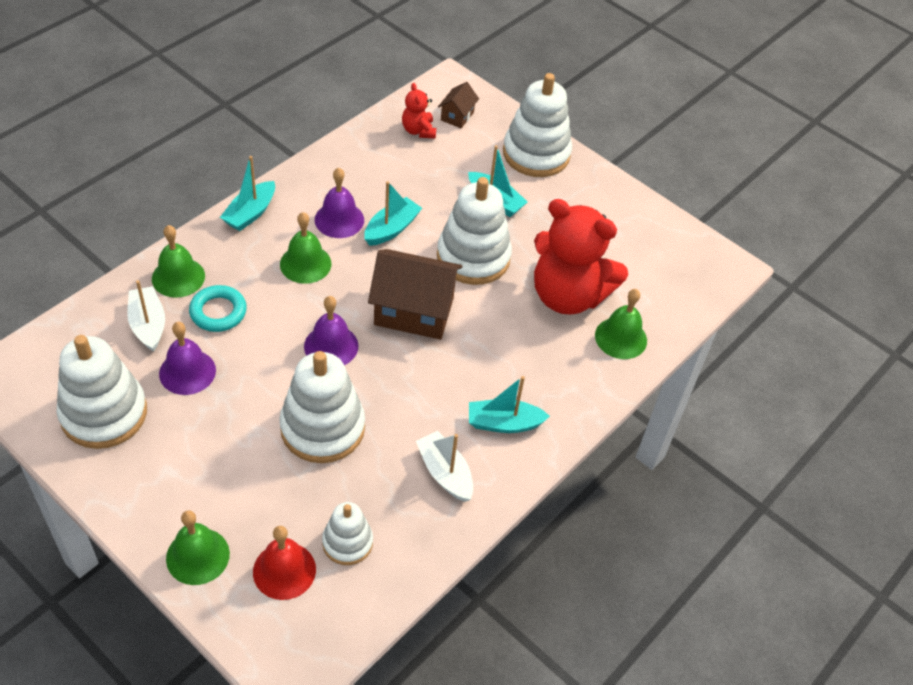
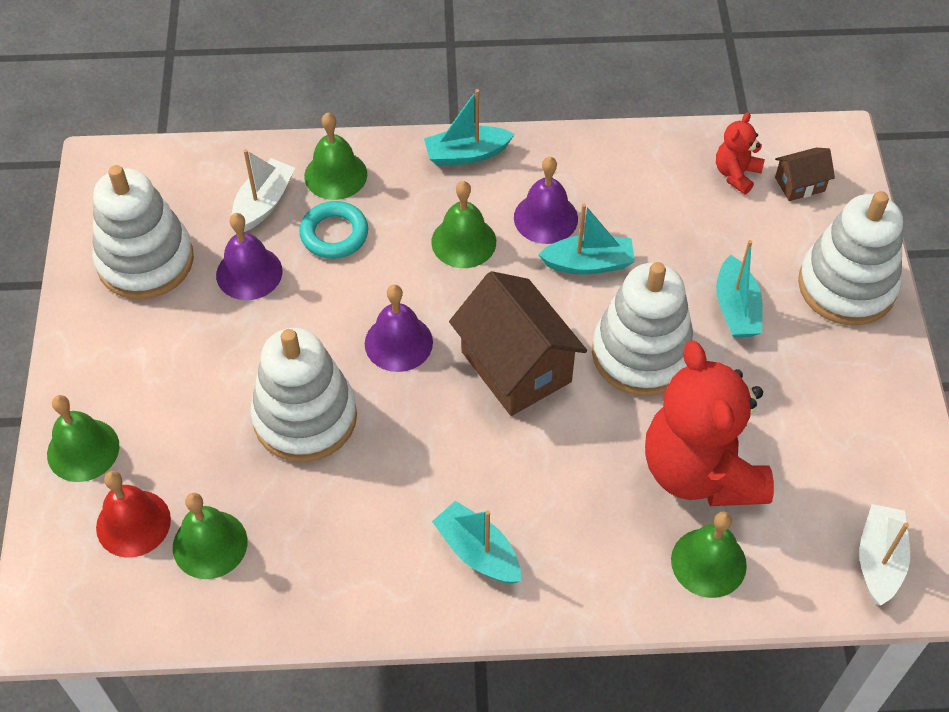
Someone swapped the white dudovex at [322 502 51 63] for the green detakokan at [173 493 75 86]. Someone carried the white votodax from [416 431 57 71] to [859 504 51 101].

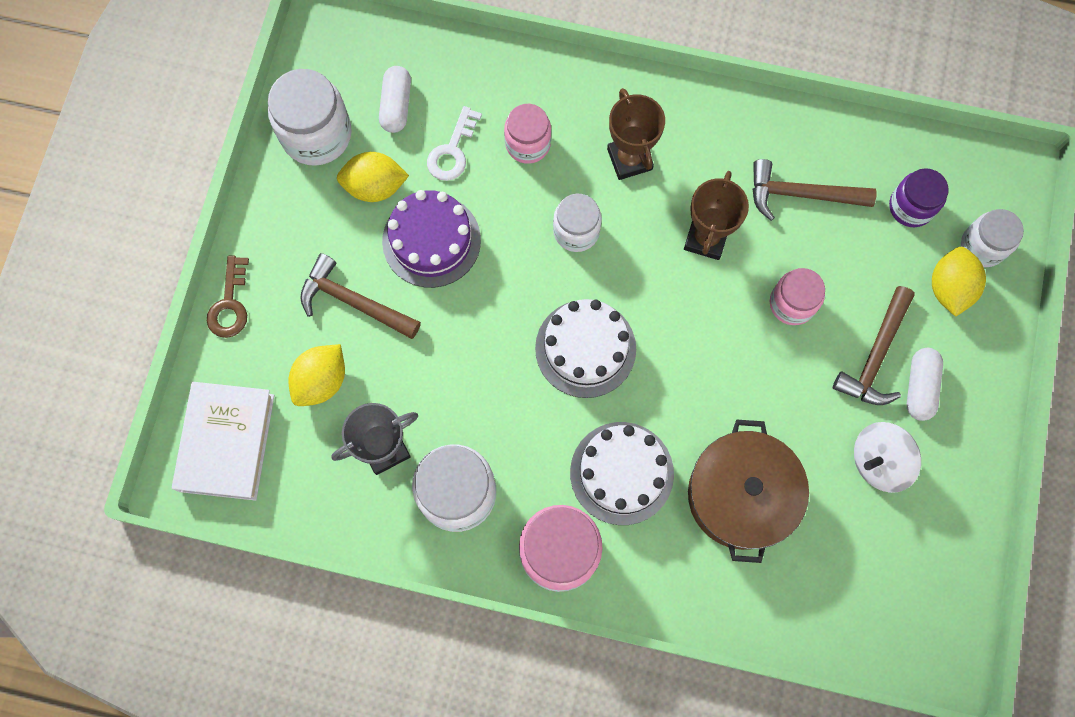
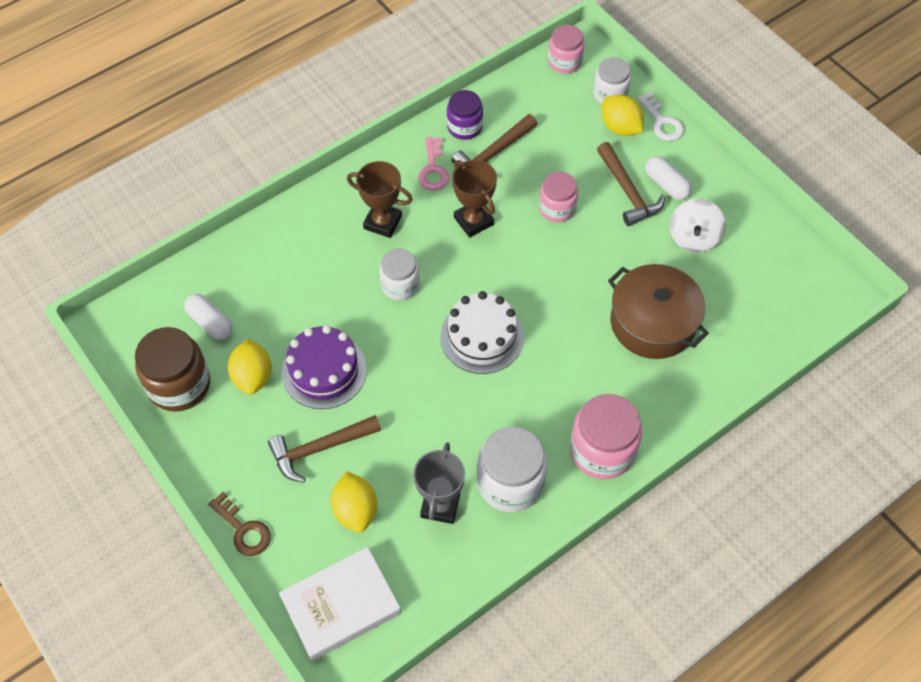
Someone repainted the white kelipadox at [268 69 84 97], which became the brown kelipadox at [135 327 75 85]. Someone rotated the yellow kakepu at [337 152 72 50] by 45 degrees counterclockwise. Someone rotated the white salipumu at [172 382 102 119] by 75 degrees counterclockwise. Someone put down the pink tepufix at [418 137 31 53]. Someone carried the purple kelipadox from [889 168 60 59] to [447 90 36 50]. Someone carried the pink kelipadox from [504 104 47 60] to [548 25 36 48]. Someone carried the white tepufix from [427 106 55 75] to [638 92 46 49]. Someone took away the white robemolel at [570 422 104 103].

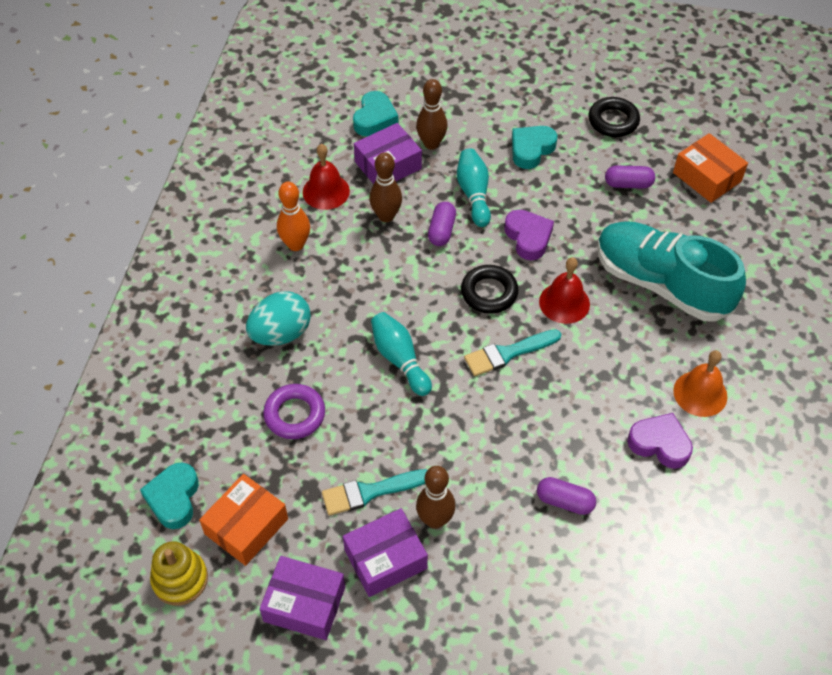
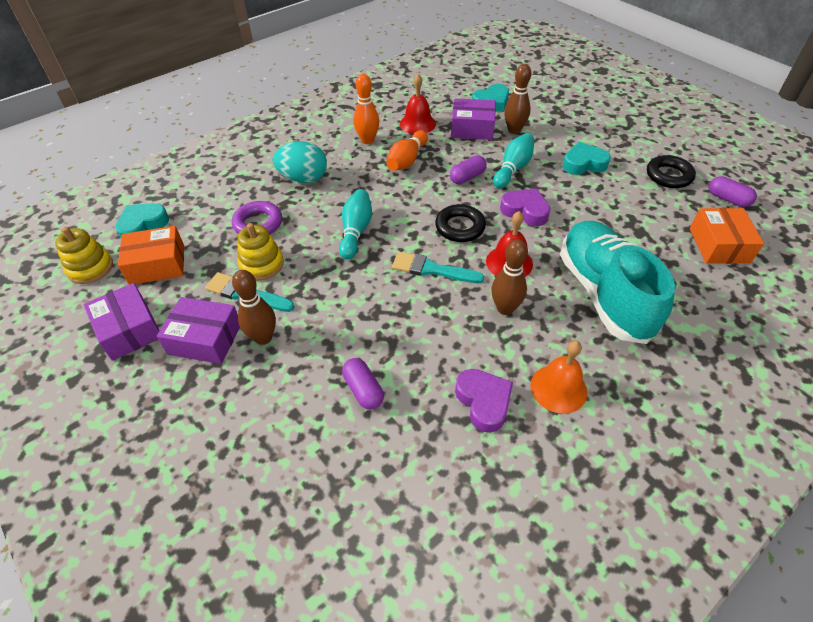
Someone put down the yellow dudovex at [238 223 46 57]. Someone put down the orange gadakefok at [386 130 42 41]. Someone carried the brown gadakefok from [369 152 33 70] to [491 239 37 76]. Someone rotated the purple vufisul at [504 209 50 51] by 75 degrees counterclockwise. Someone carried the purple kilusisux from [605 165 50 24] to [709 176 48 31].

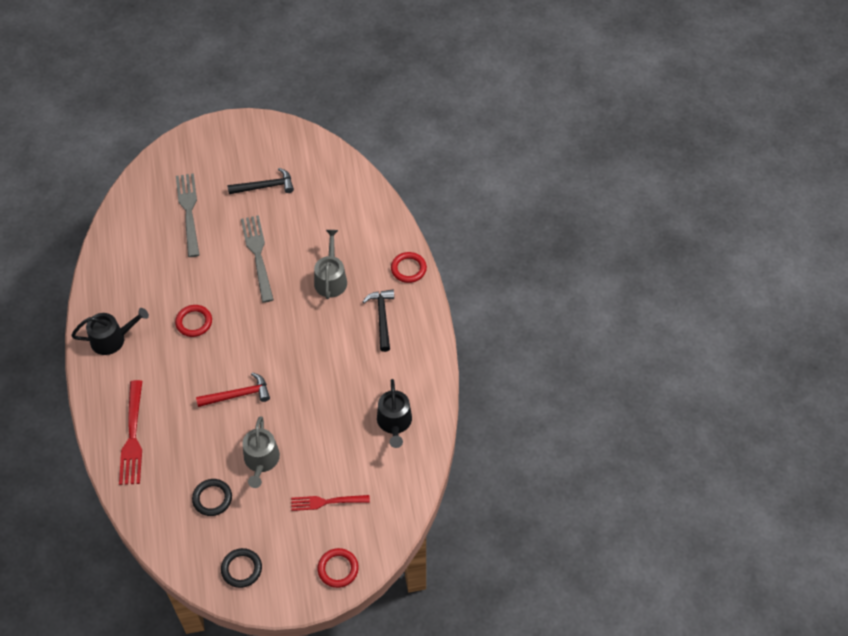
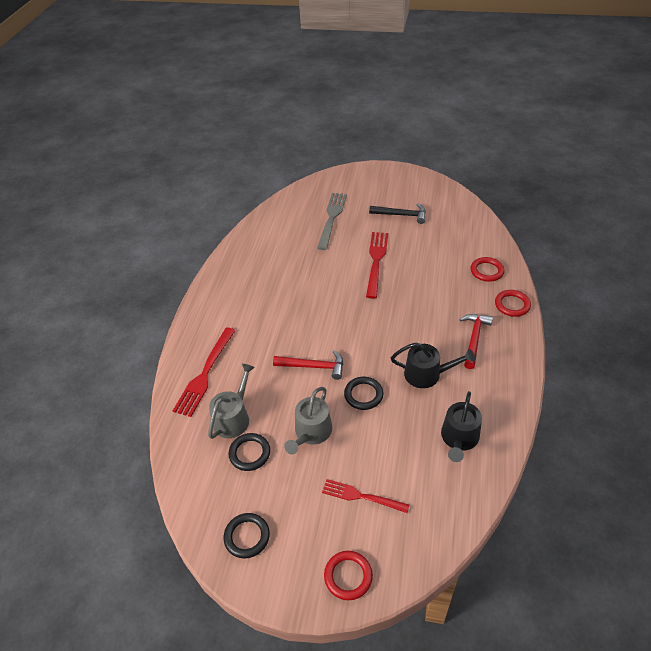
Someone carried the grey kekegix from [314 230 33 69] to [208 364 47 75]. Someone put down the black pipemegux at [344 377 39 33]. Someone repainted the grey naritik at [241 215 33 88], which became the red naritik at [366 232 22 67]. Someone carried the black kekegix from [71 308 78 47] to [391 343 84 45]. Someone repainted the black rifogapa at [363 289 31 63], which became the red rifogapa at [459 314 34 55]. Someone carried the red pipemegux from [175 305 37 32] to [470 257 35 25].

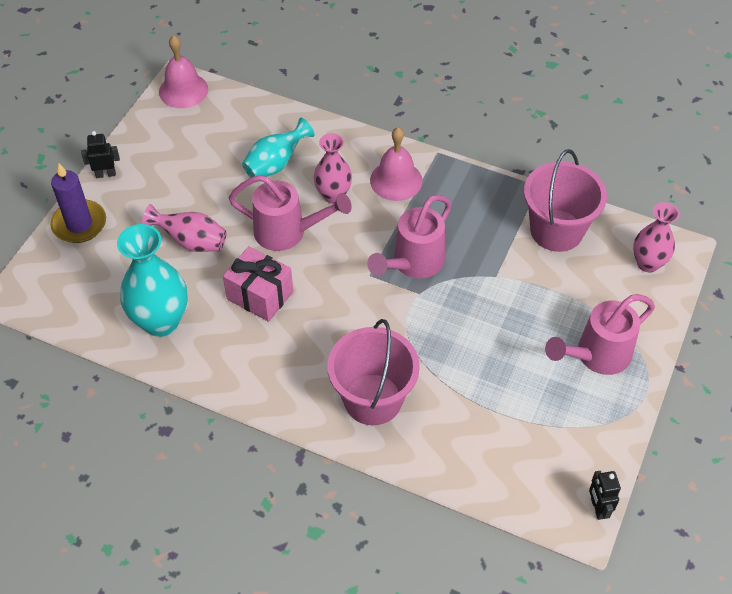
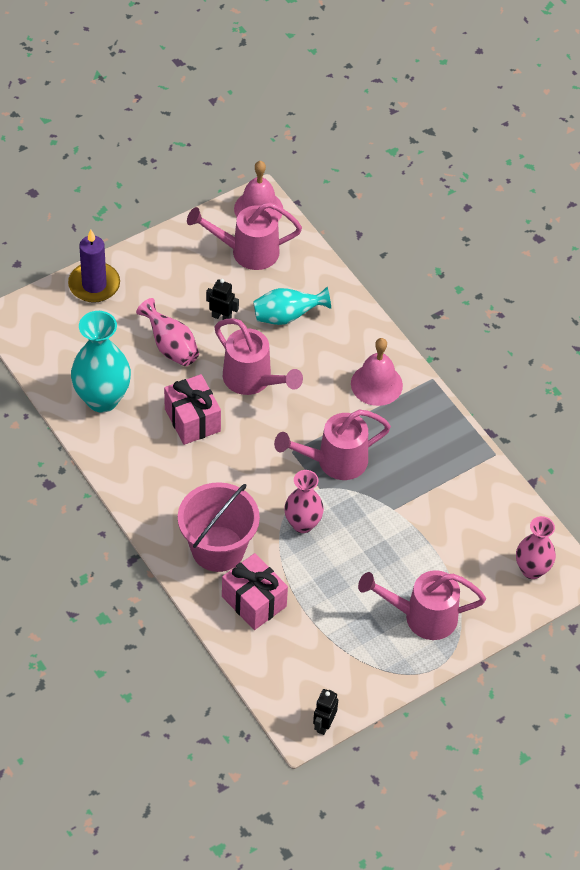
Someone put down the pink kekegix at [187 202 115 68]. Someone carried the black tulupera from [81 131 39 47] to [206 279 33 41]. Someone put down the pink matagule at [222 553 66 77]. Someone carried the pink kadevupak from [314 133 38 71] to [284 470 40 63]. Someone took away the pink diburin at [524 149 83 103].

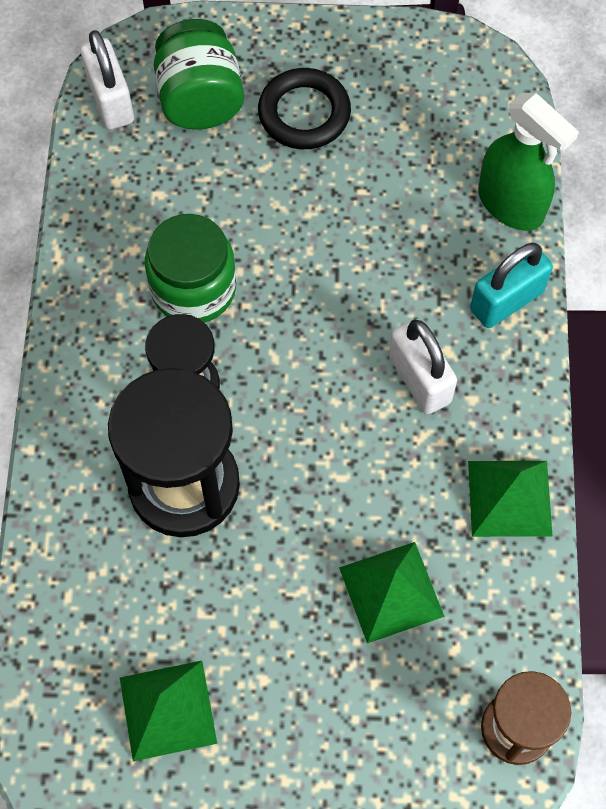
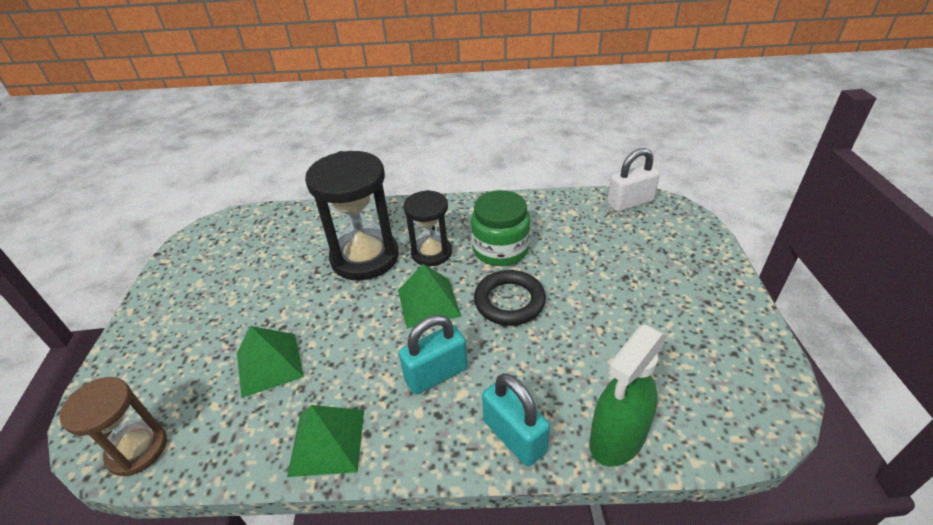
Someone carried the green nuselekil from [120 661 97 100] to [398 264 63 65]. Someone repainted the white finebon at [389 319 68 95], which became the turquoise finebon at [399 315 69 80]. Someone carried the black pipemegux from [258 68 93 81] to [474 270 72 56]. Someone took away the green kelipadox at [154 19 90 111].

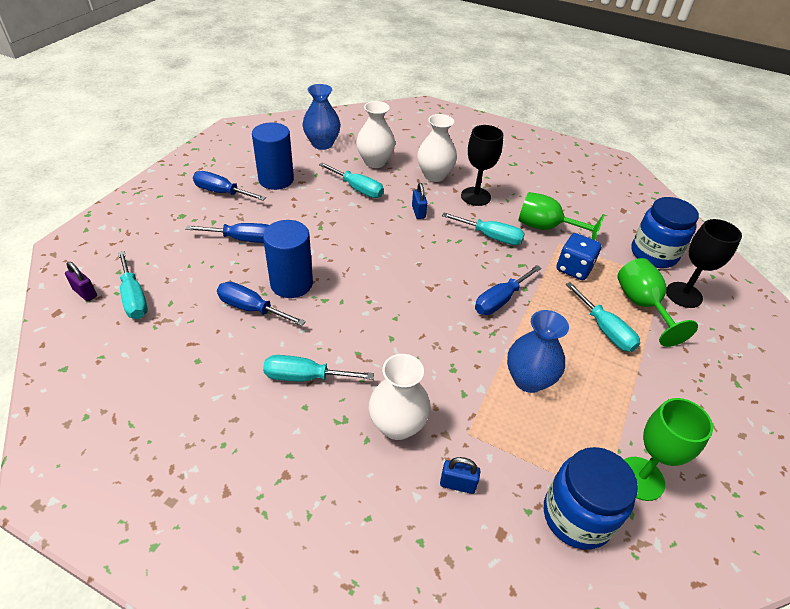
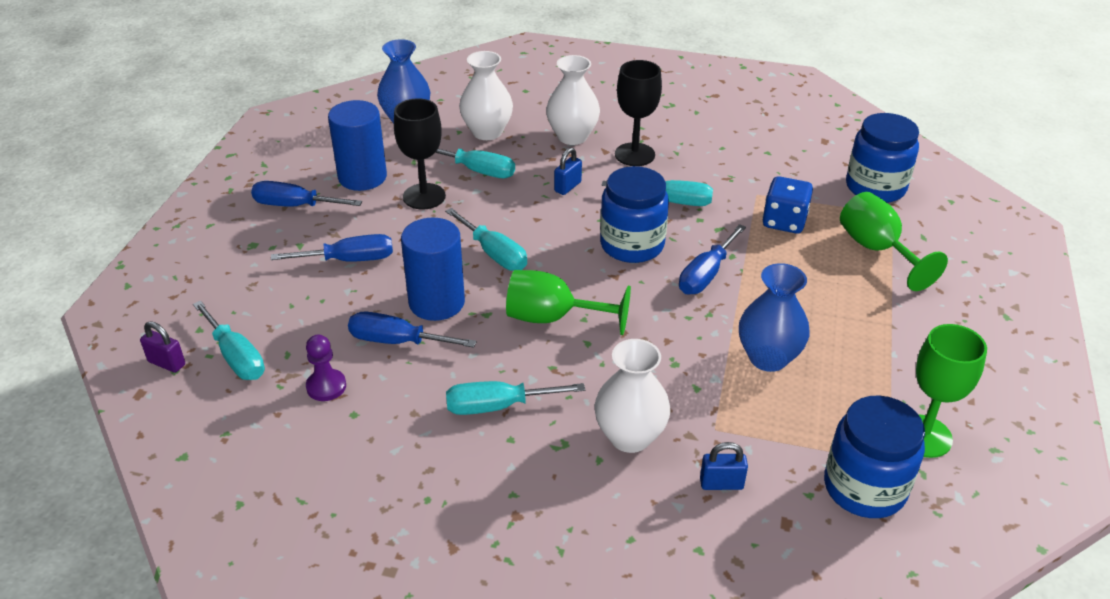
Someone put down the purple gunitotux at [306 335 40 66]. Someone carried the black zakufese from [666 219 76 89] to [394 98 52 112]. Someone carried the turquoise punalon from [565 282 75 70] to [445 208 82 63]. Someone carried the green zakufese from [518 192 87 48] to [506 270 125 65]. Someone rotated the blue finebon at [412 183 15 36] by 60 degrees clockwise. Someone put down the blue kelipadox at [600 166 69 97].

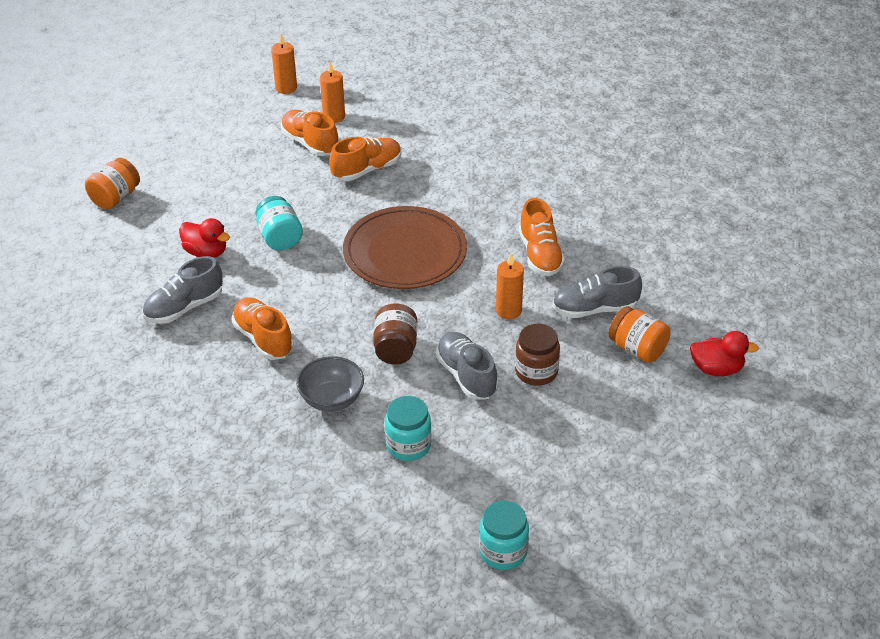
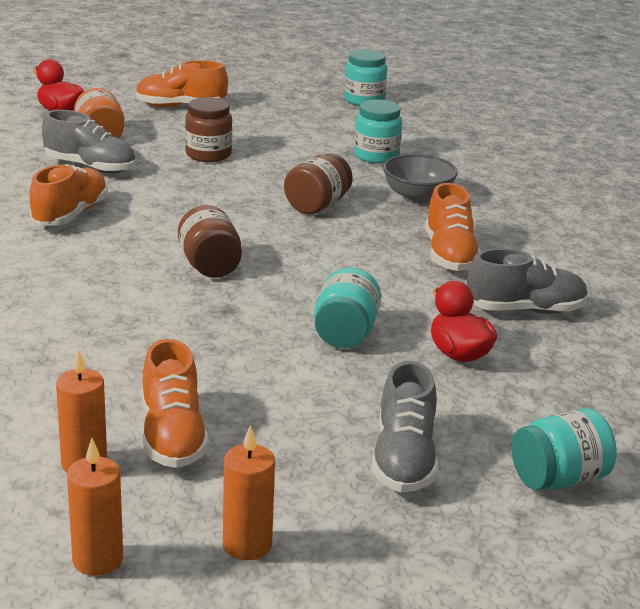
Someone carried the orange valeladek from [329 137 73 44] to [135 60 93 47]. Someone swapped the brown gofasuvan at [343 206 124 83] for the brown kelipadox at [178 205 64 73]. Someone carried the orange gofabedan from [496 254 28 65] to [223 425 52 135]. Someone carried the grey valeladek from [436 332 62 68] to [371 361 68 131]. Someone repainted the orange kelipadox at [85 158 55 51], which became the turquoise kelipadox at [512 408 105 82].

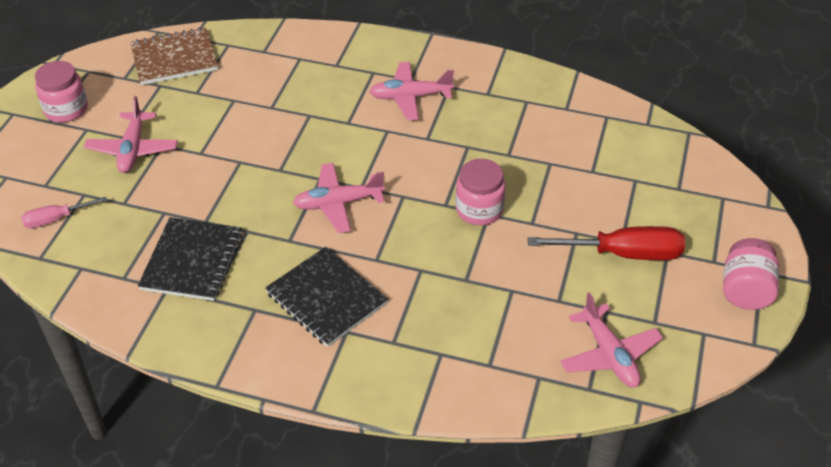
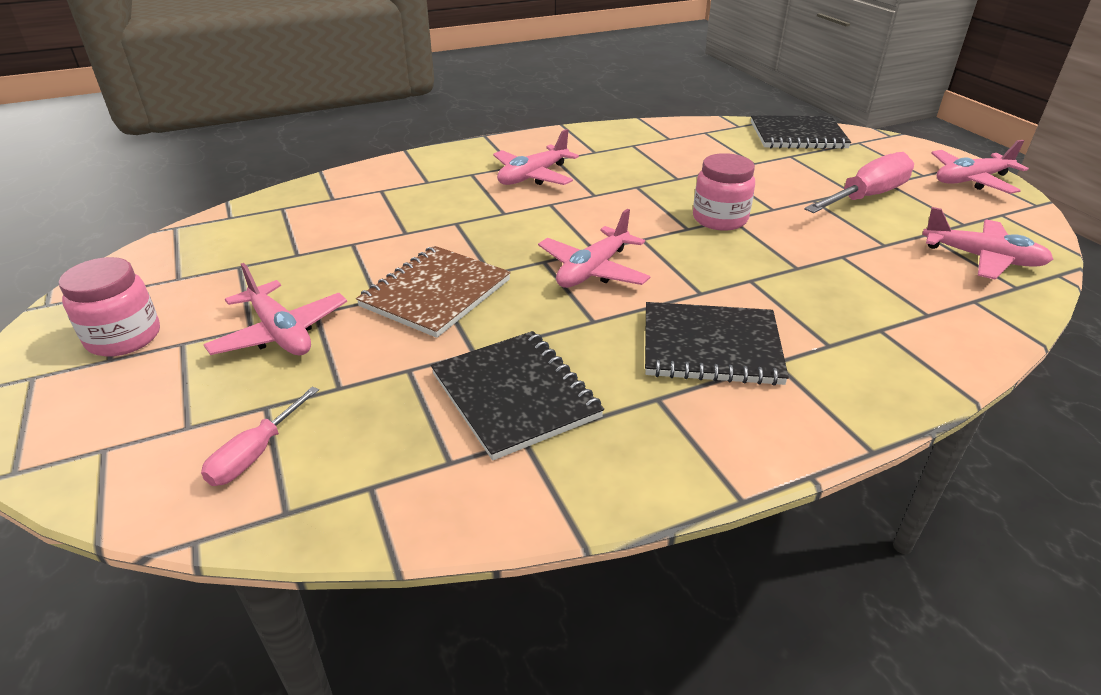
Someone carried the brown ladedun from [130 27 88 58] to [356 246 155 92]. Someone put down the black ladedun at [751 115 100 34]. Someone repainted the red punalon at [528 226 157 34], which became the pink punalon at [804 152 110 61]. Someone swapped the pink kelipadox at [723 238 56 72] for the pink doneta at [931 140 98 54].

